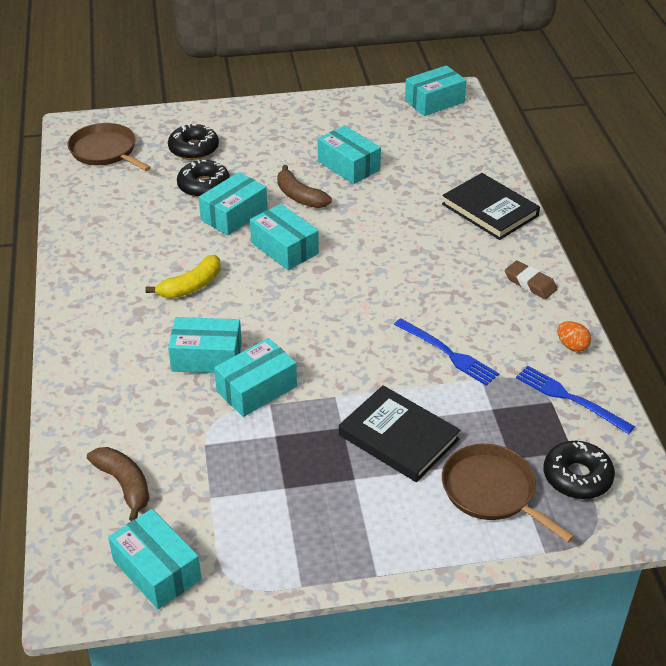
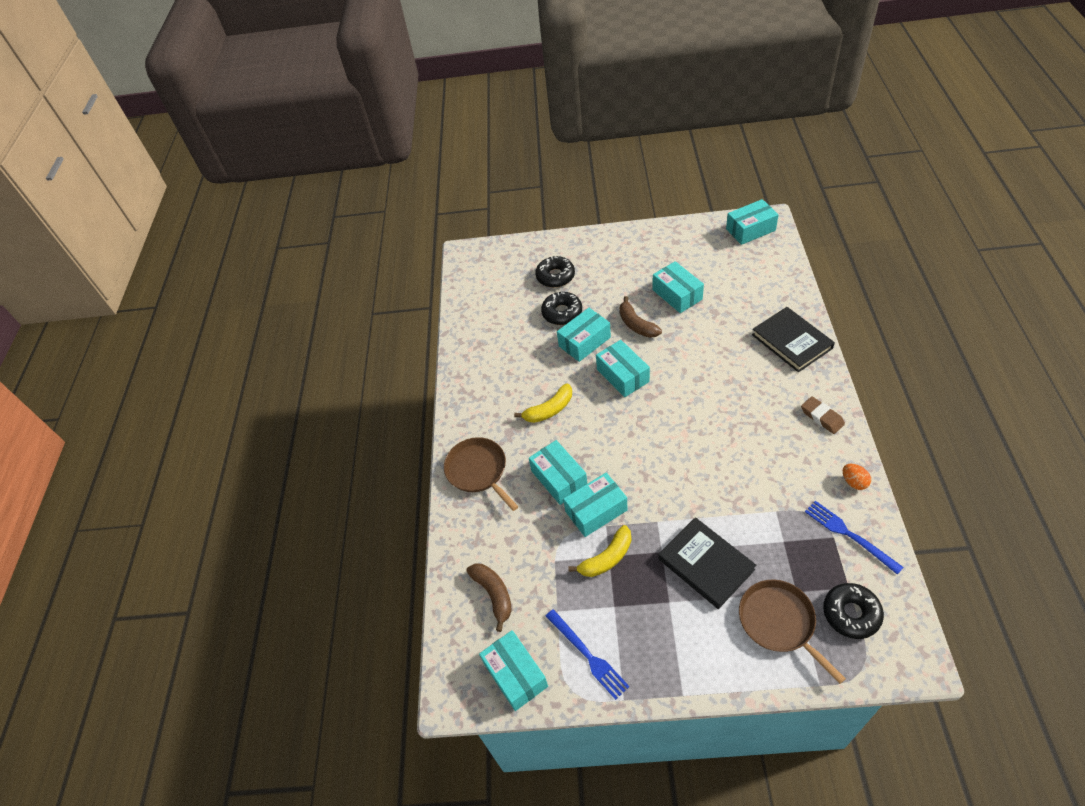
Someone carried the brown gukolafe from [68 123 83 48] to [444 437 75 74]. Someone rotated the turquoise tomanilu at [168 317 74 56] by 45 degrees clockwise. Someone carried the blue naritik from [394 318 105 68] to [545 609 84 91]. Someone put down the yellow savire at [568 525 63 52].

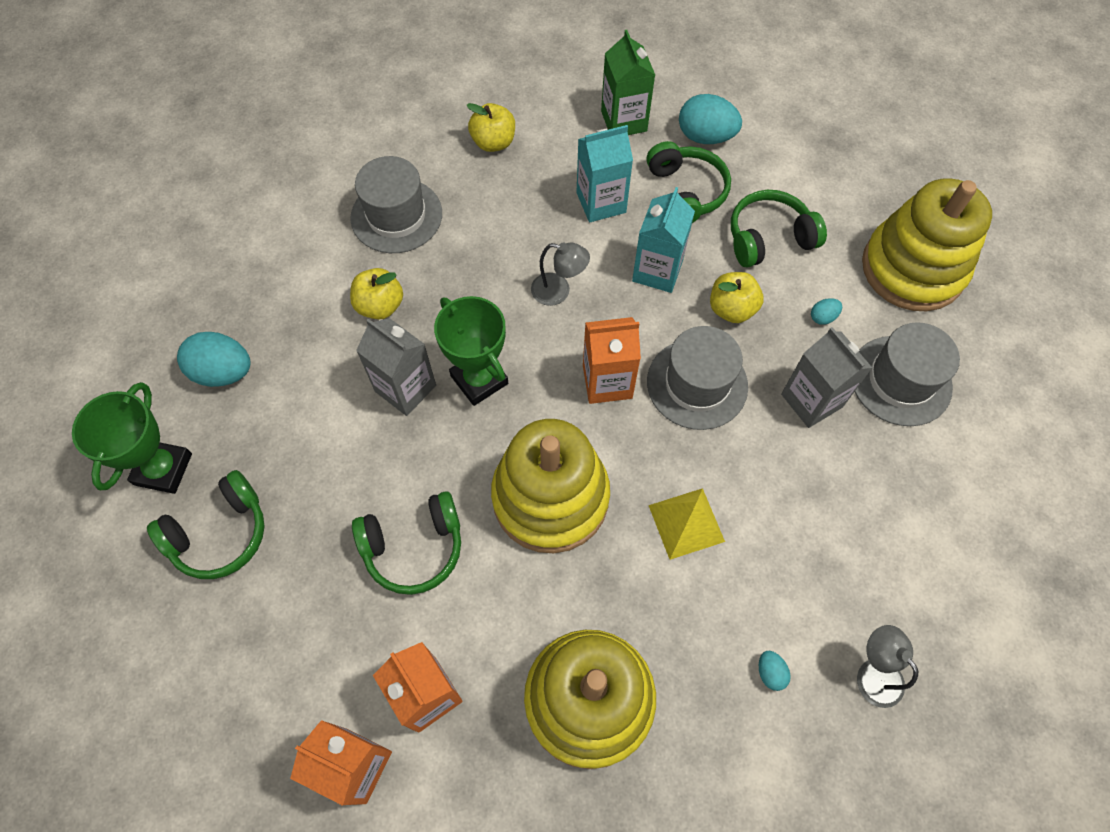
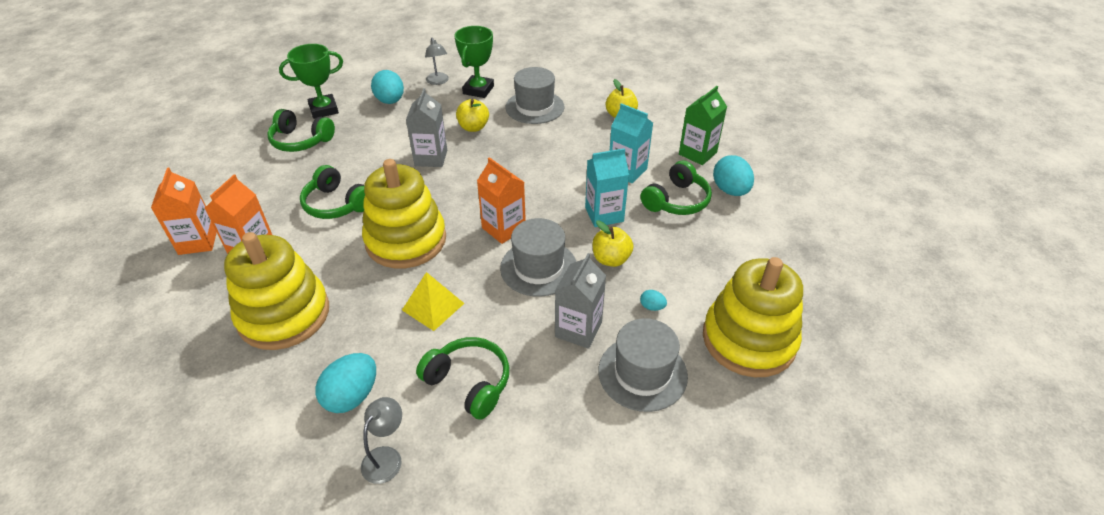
Someone scaled the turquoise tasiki at [759 651 32 40] by 2.14. Someone carried the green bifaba from [731 190 96 77] to [416 337 93 83]. Someone carried the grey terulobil from [531 242 59 64] to [425 38 24 47]. Someone carried the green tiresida from [434 296 74 110] to [454 26 40 72].

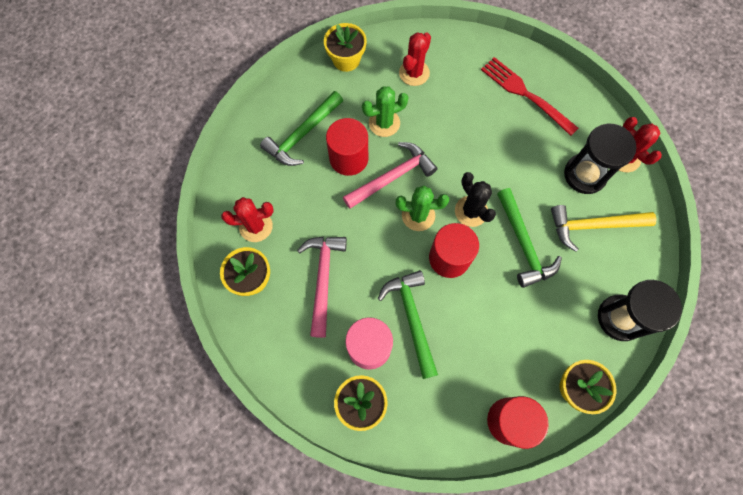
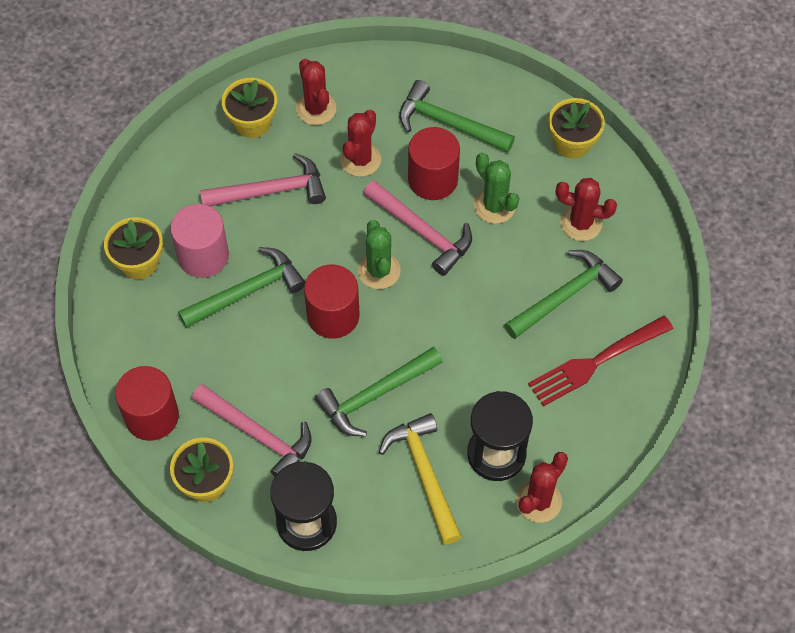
Someone put down the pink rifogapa at [192 384 120 93]. Someone put down the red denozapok at [340 110 41 67]. Someone put down the green rifogapa at [504 250 119 89]. Someone rotated the red naritik at [481 57 97 79] by 150 degrees counterclockwise. Someone took away the black denozapok at [455 172 41 55].

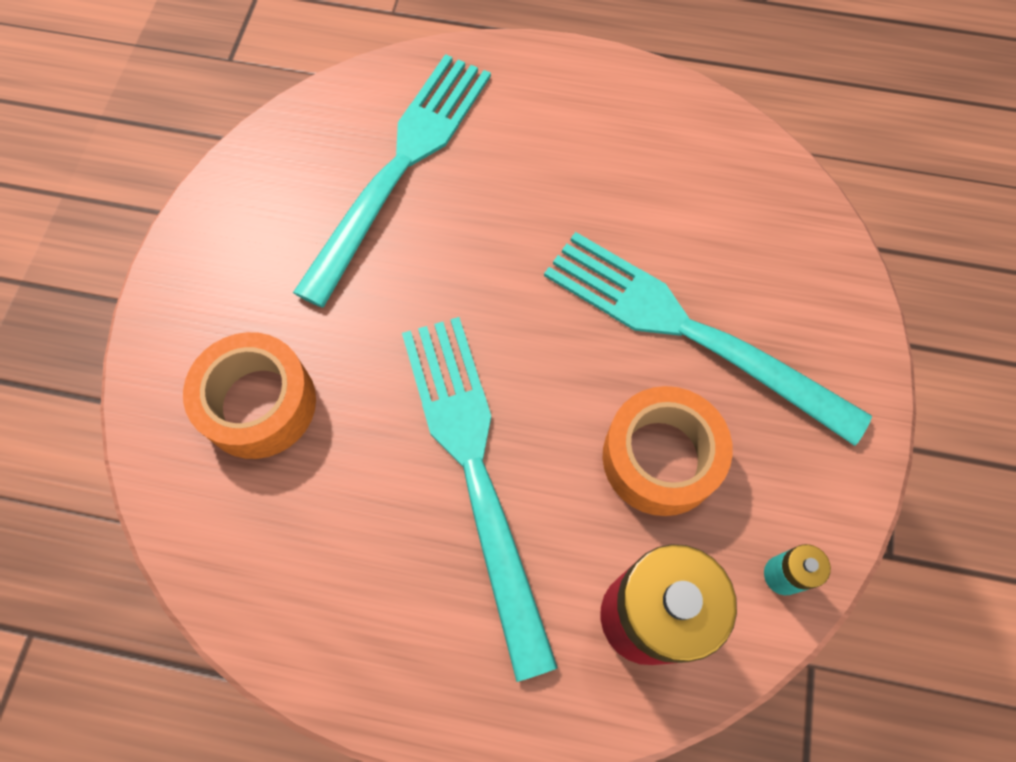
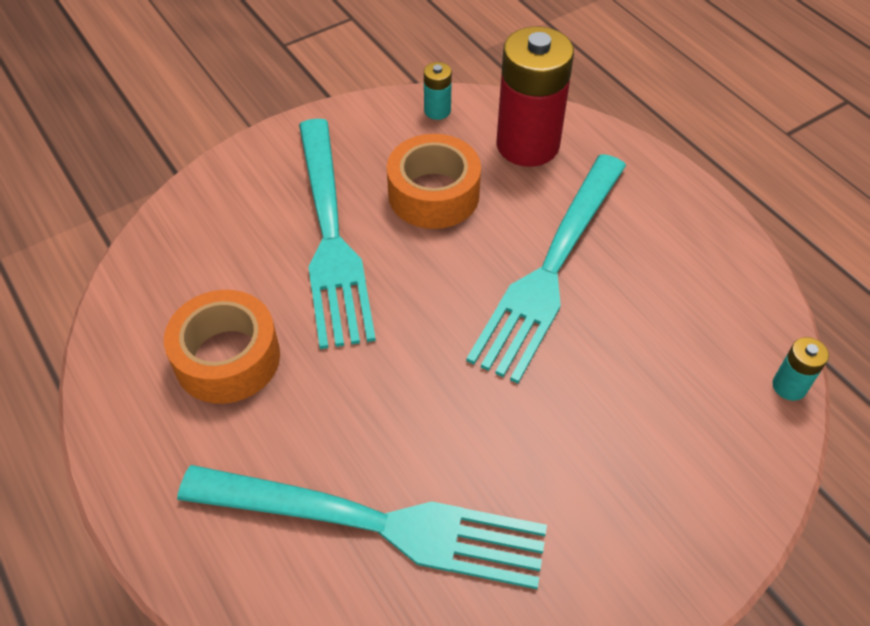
Someone carried the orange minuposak from [183 332 133 127] to [164 290 116 114]. Someone rotated the turquoise naritik at [293 54 198 254] by 150 degrees counterclockwise. Someone put down the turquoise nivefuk at [772 337 57 64].

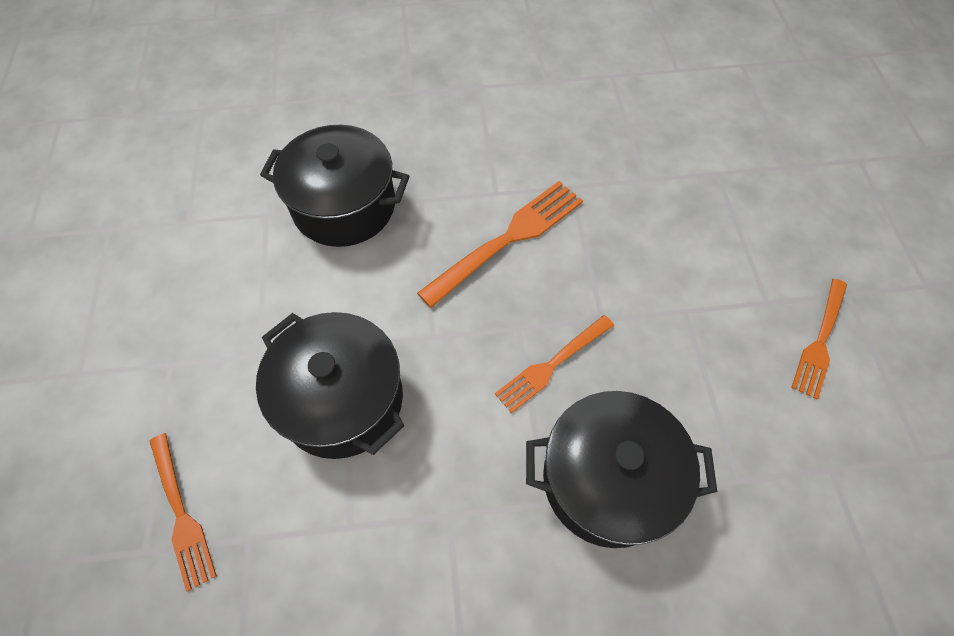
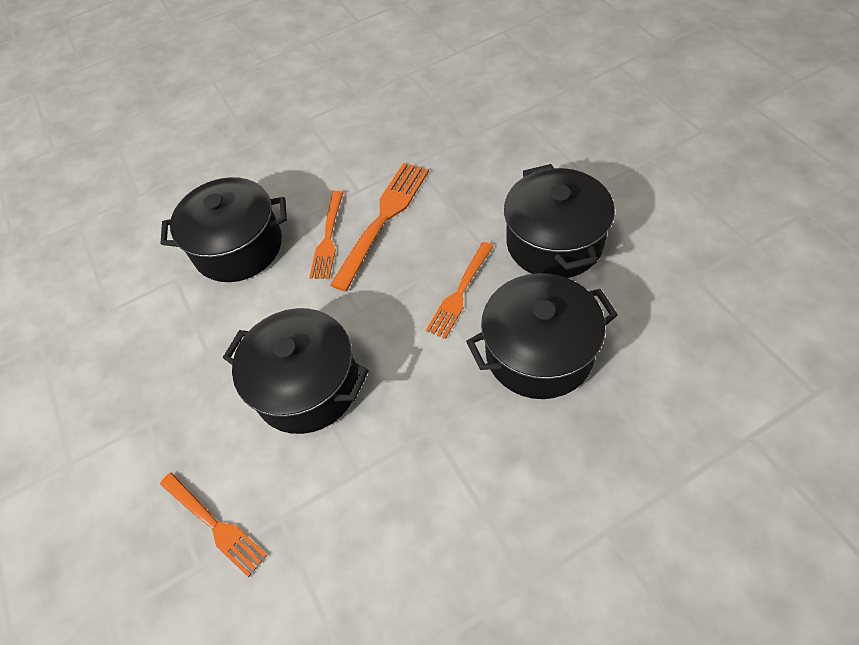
Someone carried the orange naritik from [791 279 56 120] to [309 191 35 88]. Someone put down the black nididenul at [504 164 111 114].

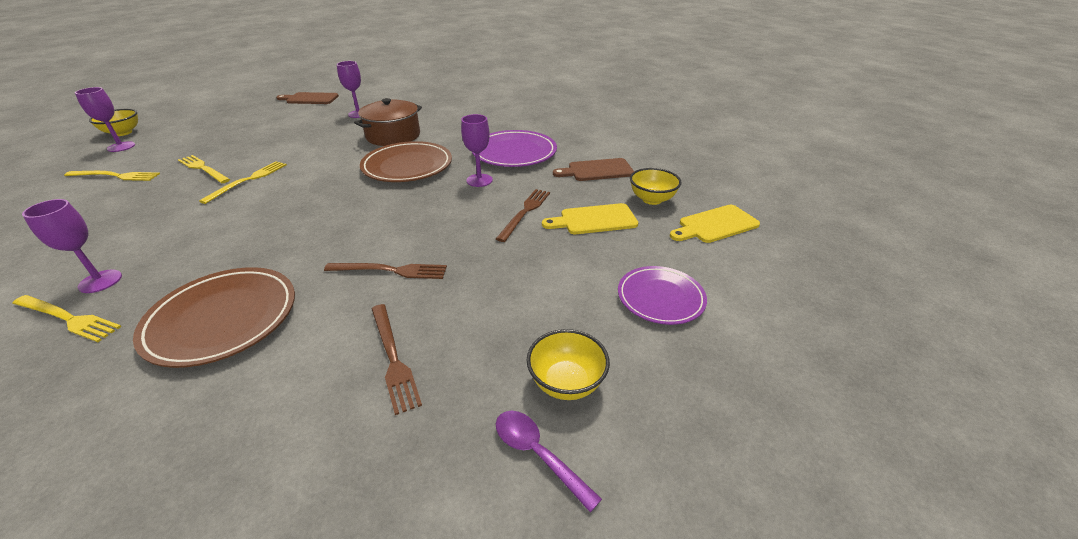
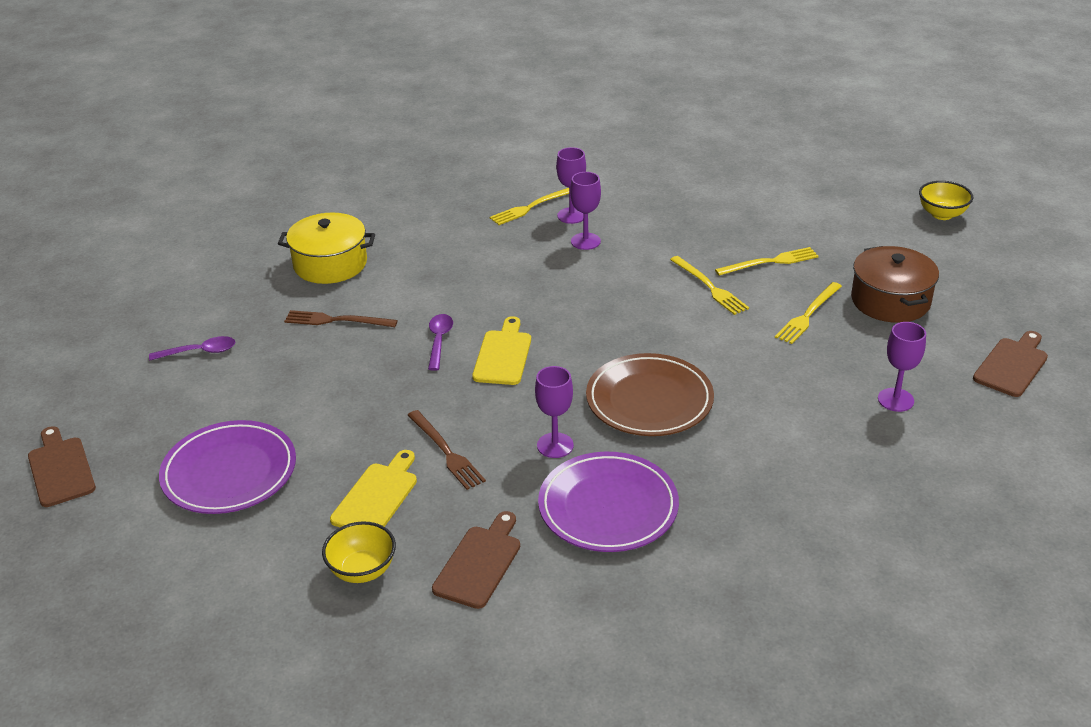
Someone put down the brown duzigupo at [28 426 68 81]. Someone scaled the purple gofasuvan at [618 266 89 59] by 1.53. Someone put down the yellow nididenul at [278 213 97 71]. Someone swapped the brown naritik at [324 263 123 16] for the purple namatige at [428 314 25 57]. Someone carried the yellow duzigupo from [670 205 90 38] to [472 316 59 69]. Someone carried the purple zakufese from [75 87 60 65] to [570 172 31 78]. Someone carried the yellow naritik from [64 171 96 10] to [775 282 67 62]. Someone carried the brown nididenul from [354 98 68 48] to [851 246 88 77]. Someone took away the brown gofasuvan at [133 267 162 101]. Someone took away the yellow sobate at [527 329 83 71].

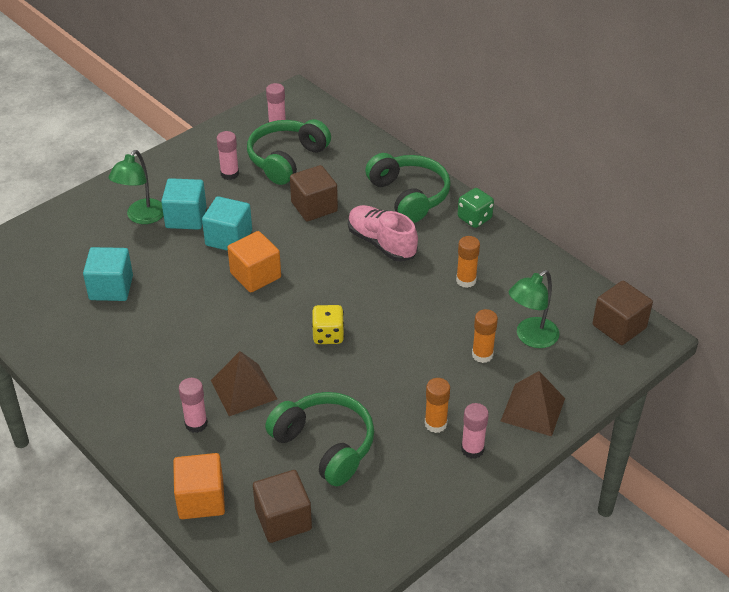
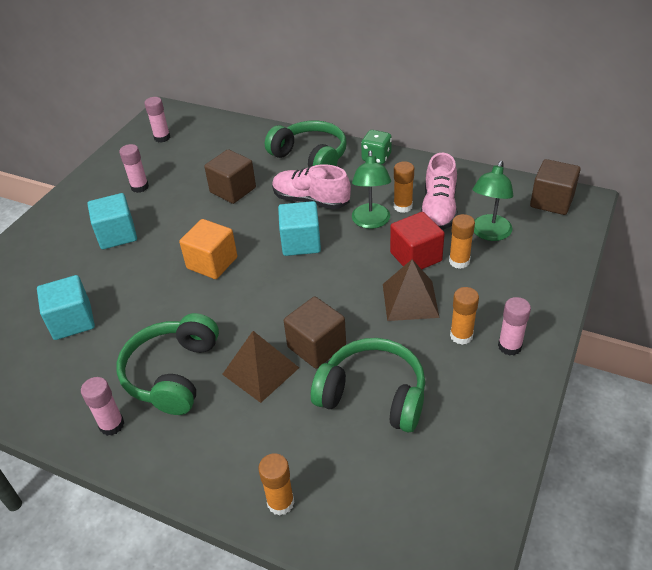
Someone carried the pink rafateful from [179 378 29 55] to [81 377 43 59]. Someone carried the green bifaba from [247 119 84 66] to [116 313 103 102]. Someone swapped the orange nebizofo at [173 453 52 66] for the orange rafateful at [258 453 36 63]. Someone carried the turquoise nebizofo from [202 196 50 55] to [278 201 43 55]. Someone carried the brown nebizofo from [253 470 59 73] to [284 297 62 72]. Someone carried the green terulobil from [109 150 55 74] to [352 150 39 79]. Someone carried the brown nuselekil from [501 371 64 65] to [383 259 57 62]. Someone put down the red nebizofo at [390 212 55 57]. Someone put down the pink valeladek at [421 153 37 77]. Someone took away the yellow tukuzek at [312 305 32 39].

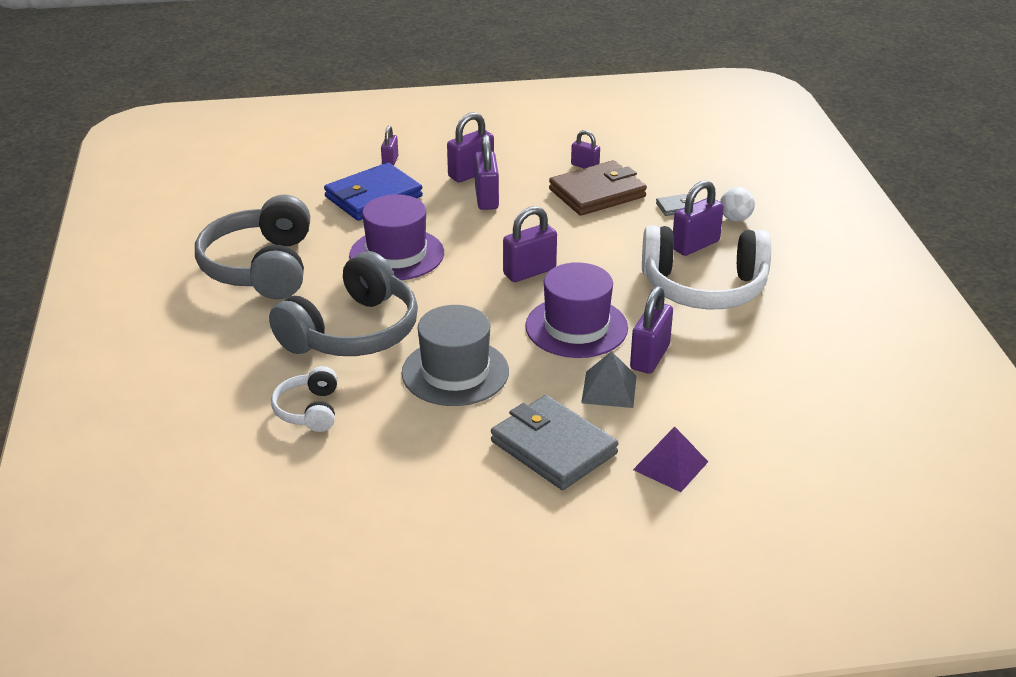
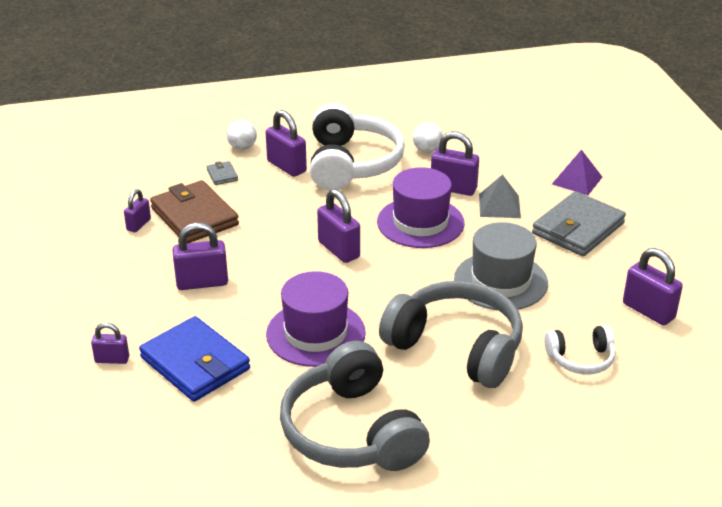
Someone rotated the grey bifaba at [195 194 115 106] by 75 degrees clockwise. Someone put down the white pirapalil at [413 122 30 31]. Someone carried the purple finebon from [447 112 47 71] to [623 248 60 77].

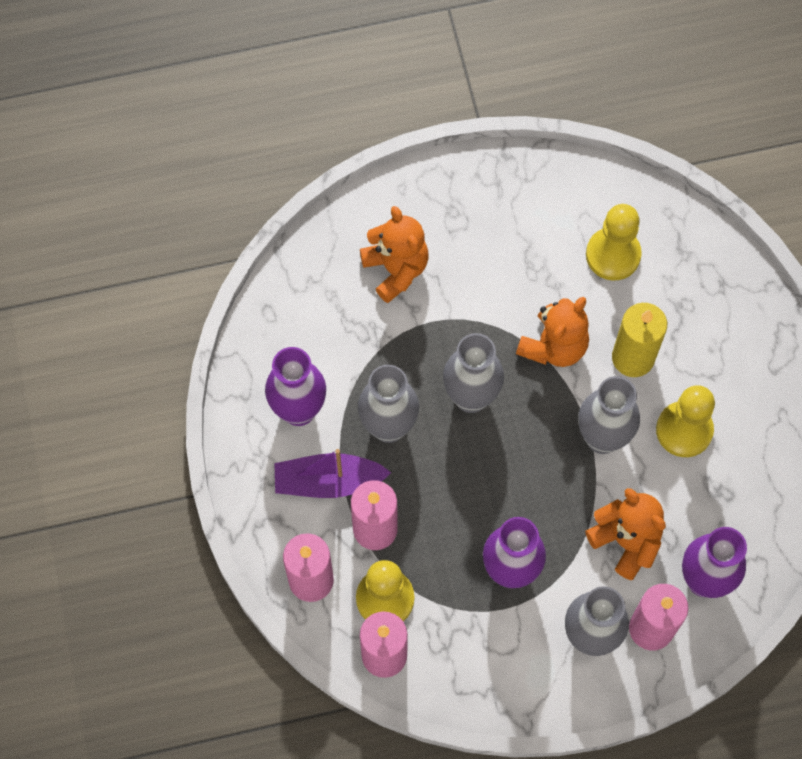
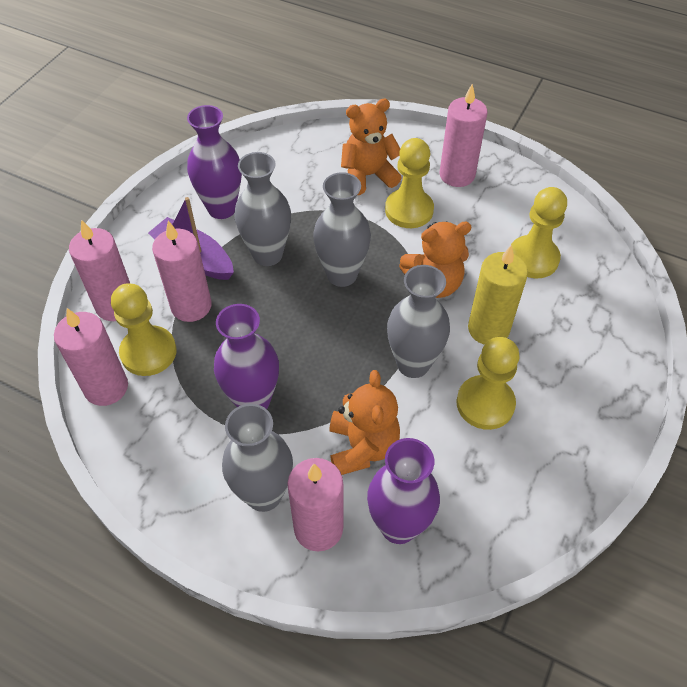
Someone rotated the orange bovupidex at [360 206 69 97] by 120 degrees counterclockwise. Someone put down the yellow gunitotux at [385 138 49 90]. Someone put down the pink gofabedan at [439 84 48 103].

